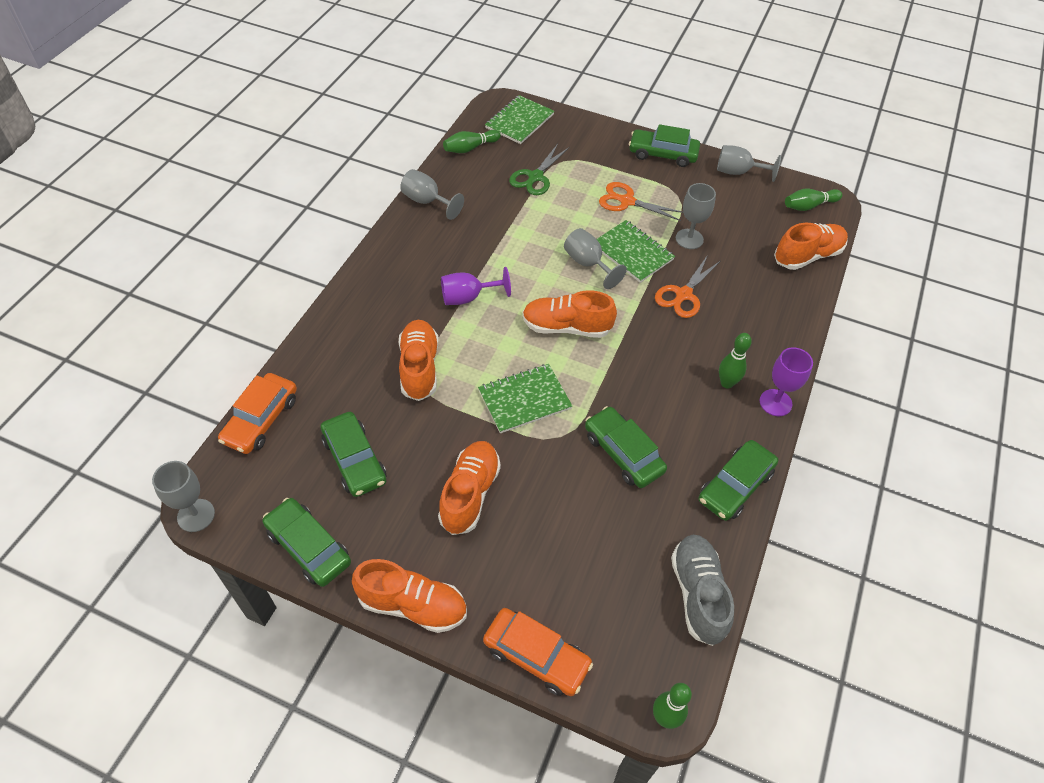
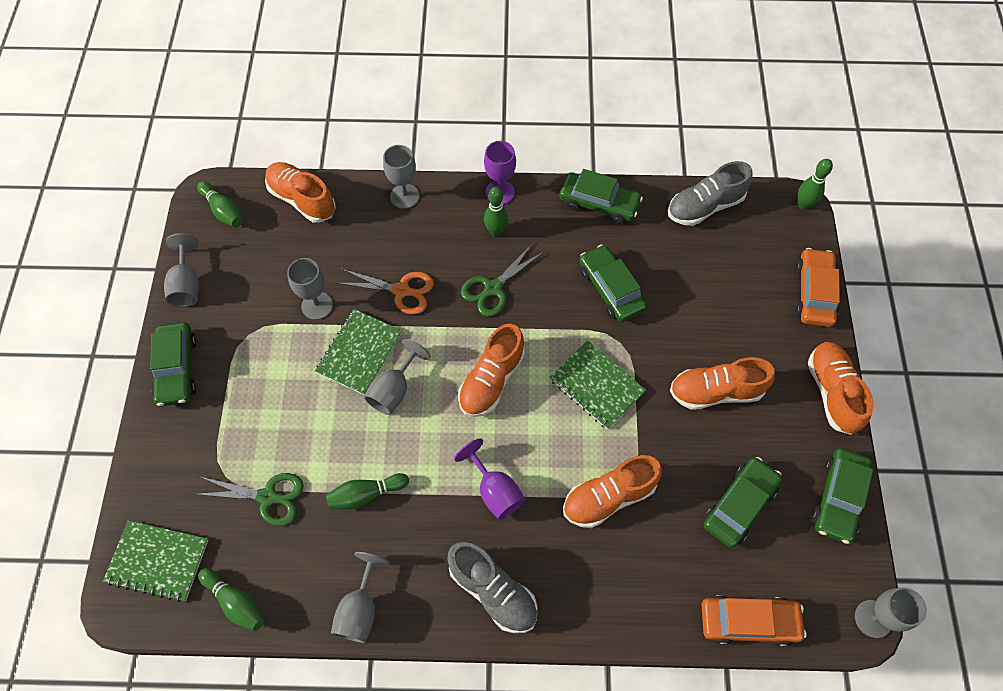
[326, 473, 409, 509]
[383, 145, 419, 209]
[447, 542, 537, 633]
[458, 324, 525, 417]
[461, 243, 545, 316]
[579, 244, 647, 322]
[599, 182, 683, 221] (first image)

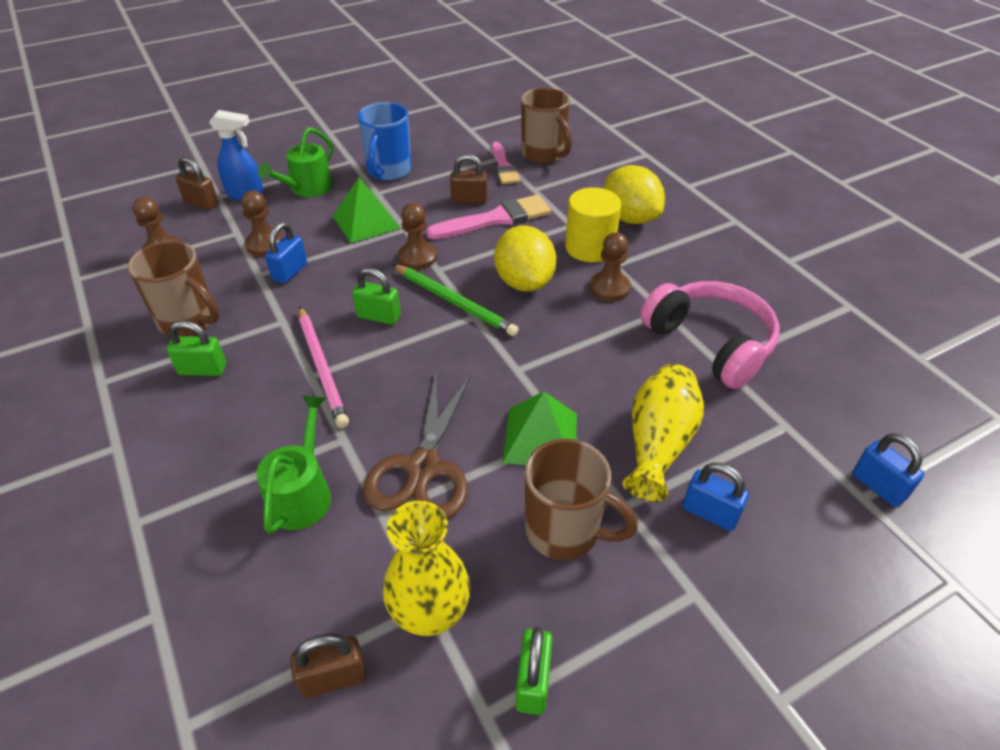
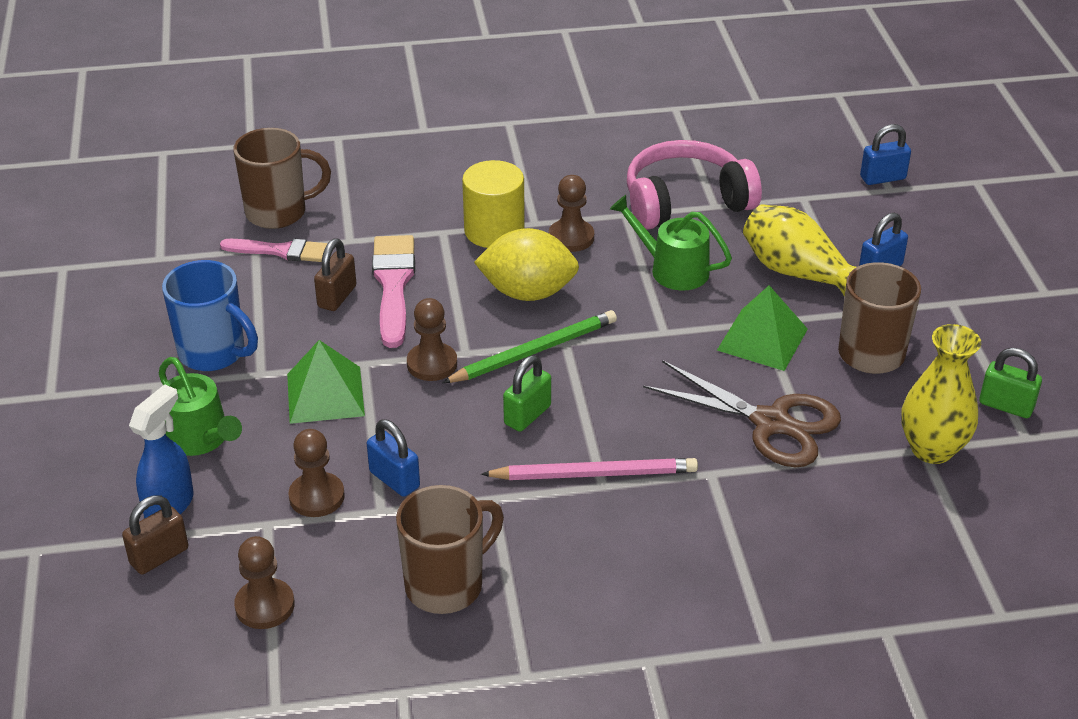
[610, 195, 732, 290]
[167, 321, 226, 376] (first image)
[290, 634, 366, 698] (first image)
[604, 165, 665, 224] (first image)

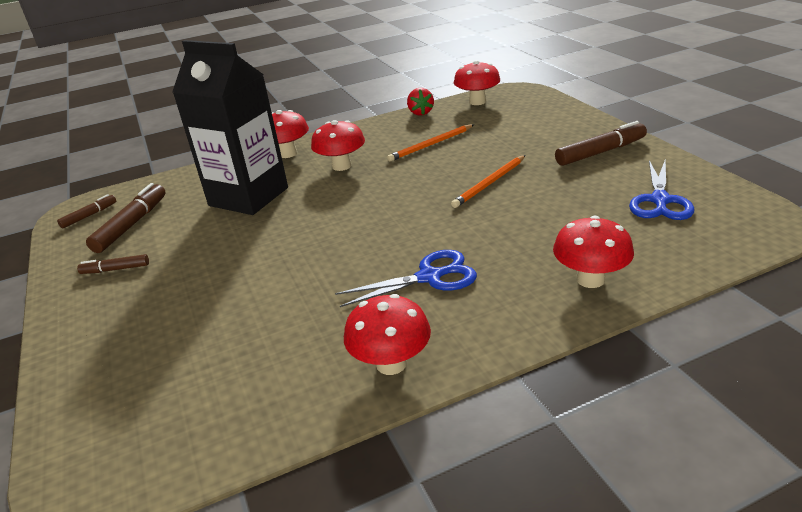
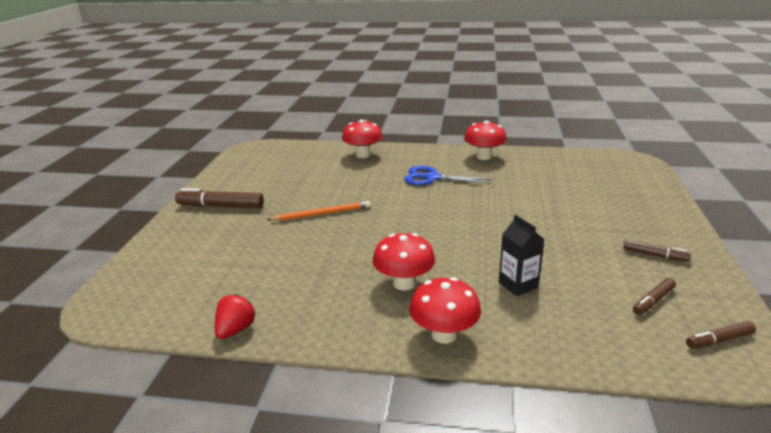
[499, 215, 545, 296]
[633, 278, 676, 315]
[387, 125, 473, 162] (first image)
[454, 60, 500, 105] (first image)
[629, 160, 694, 220] (first image)

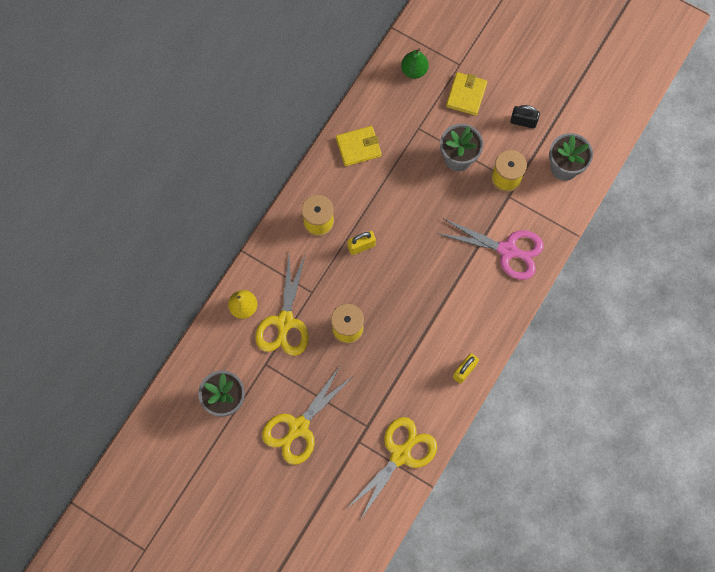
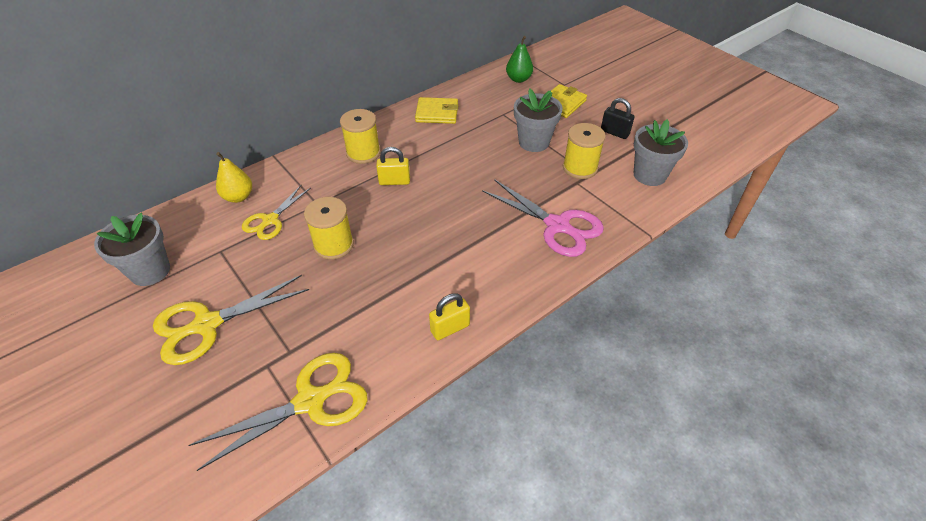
[242, 185, 311, 240]

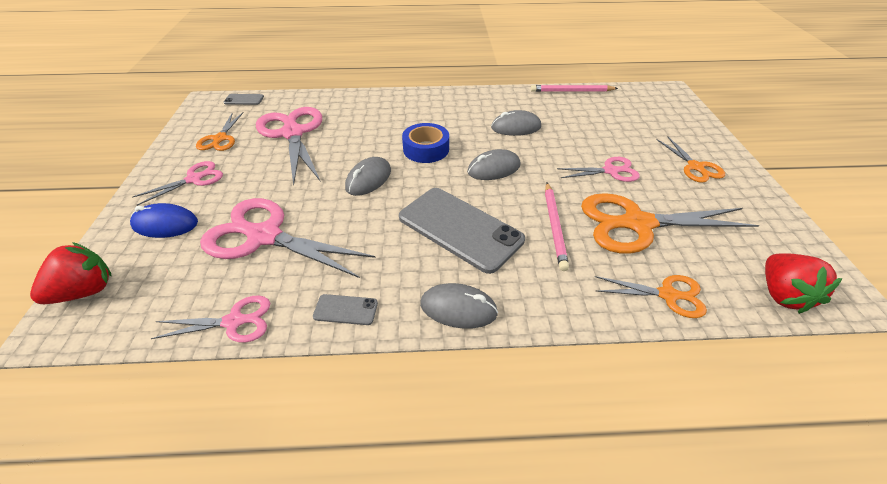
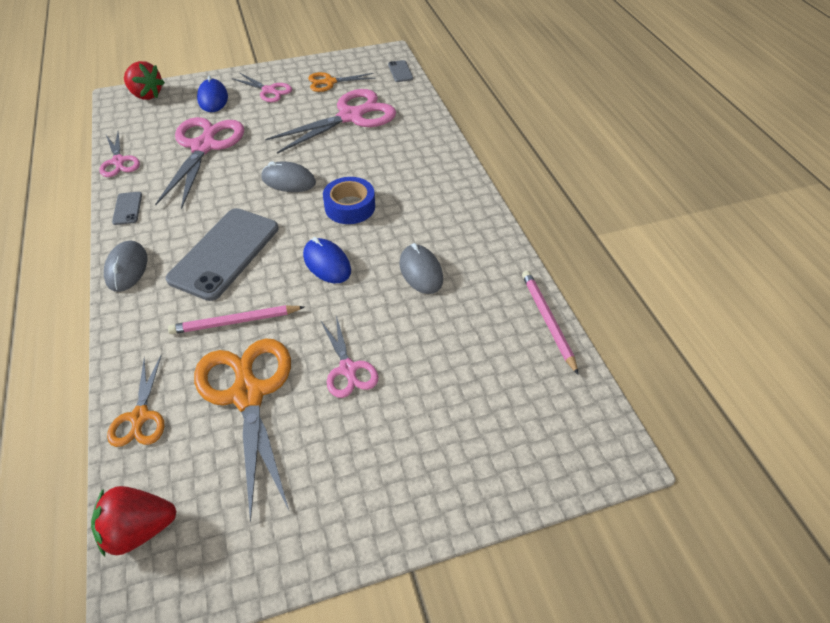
[303, 237, 351, 283]
[657, 136, 725, 183] (first image)

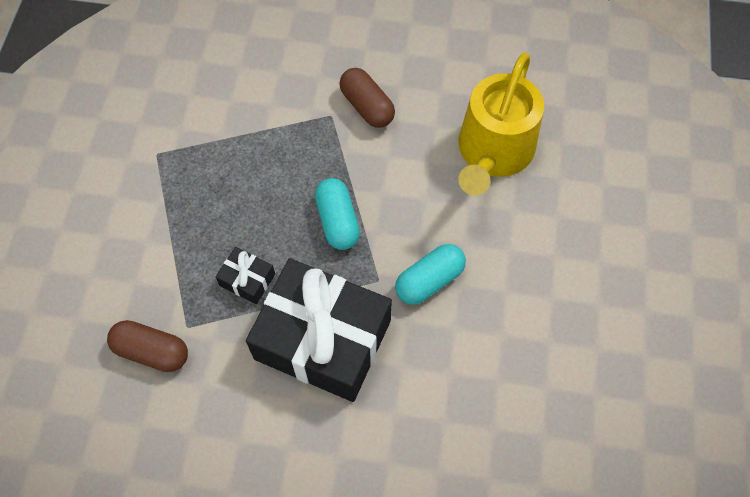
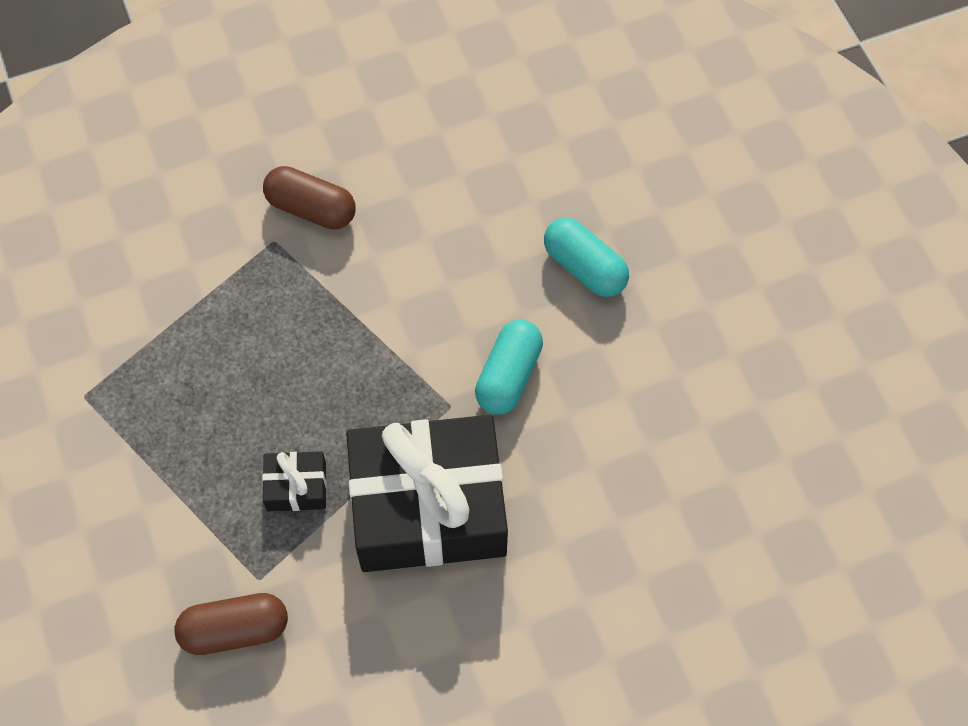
[544, 218, 629, 297]
[458, 53, 544, 196] (first image)

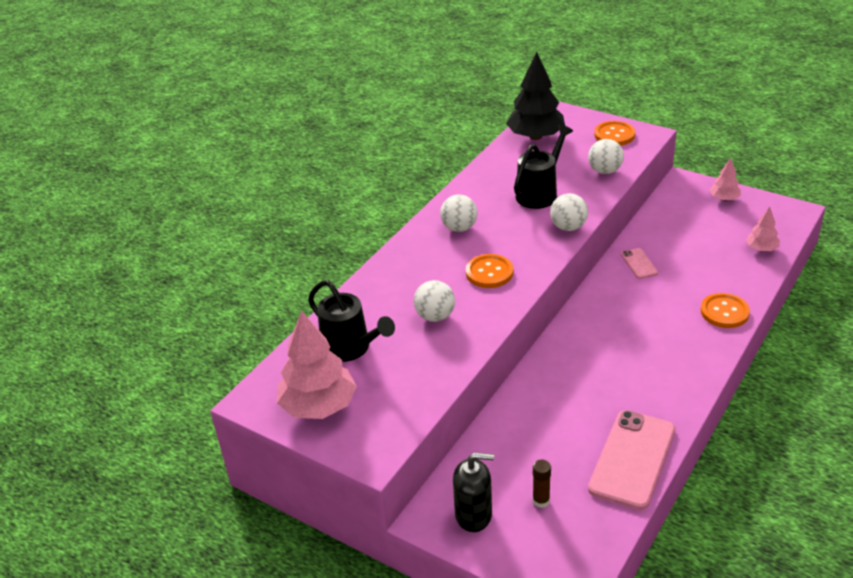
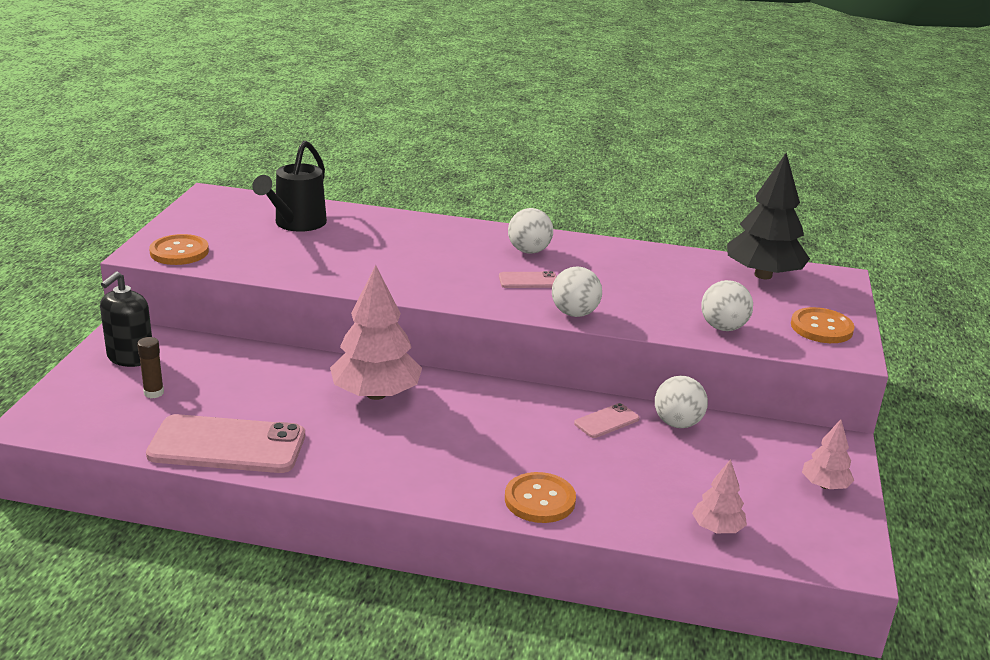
[100, 272, 152, 367]
[149, 234, 209, 265]
[330, 265, 422, 400]
[499, 271, 557, 288]
[655, 376, 708, 428]
[514, 124, 573, 209] (first image)

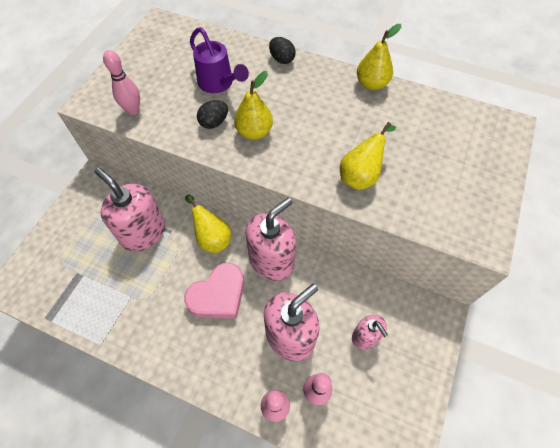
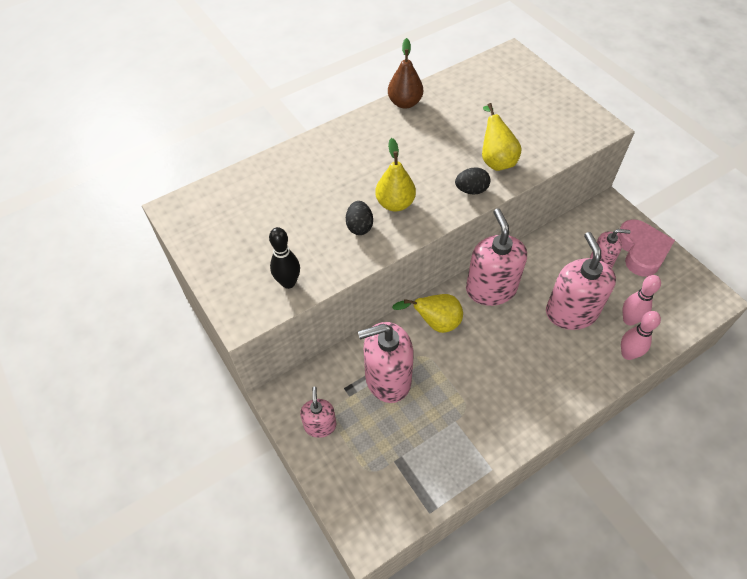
[269, 227, 300, 289]
[300, 387, 336, 438]
[388, 38, 423, 109]
[455, 167, 491, 195]
[617, 219, 675, 277]
[190, 27, 249, 93] (first image)

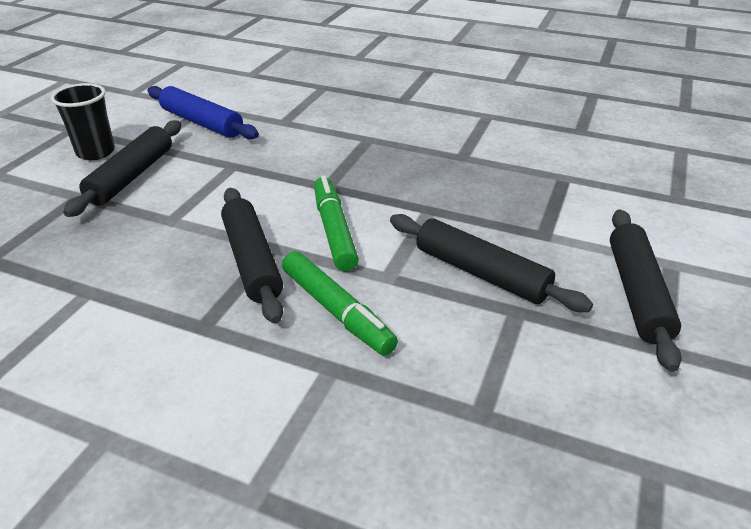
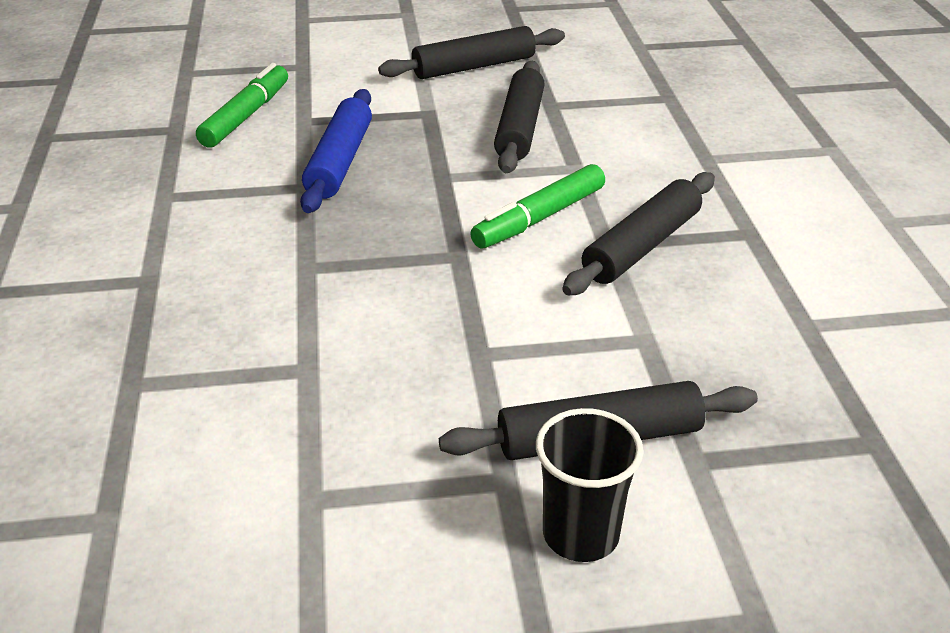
[196, 63, 288, 148]
[300, 89, 372, 213]

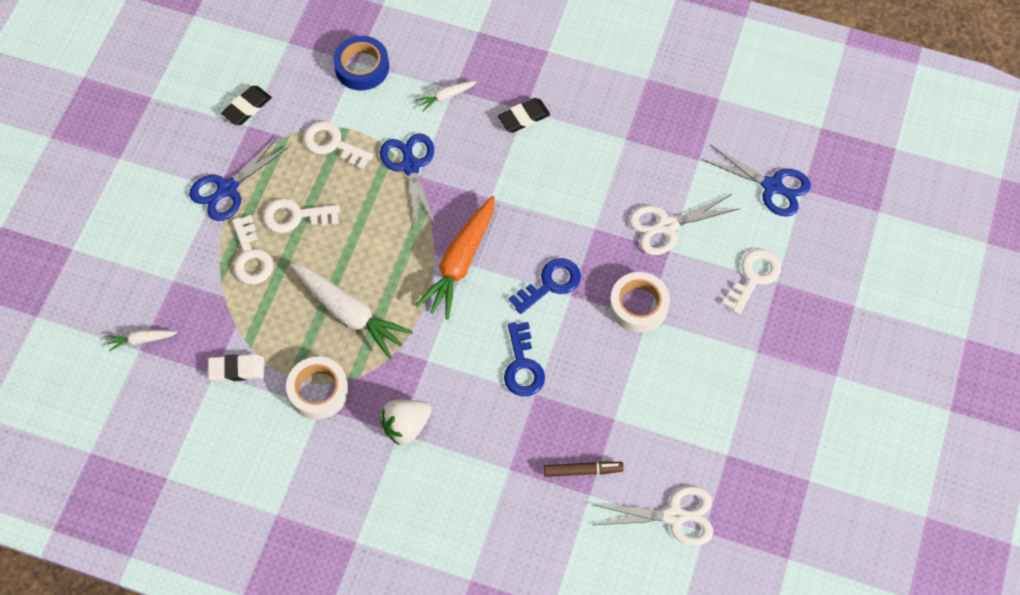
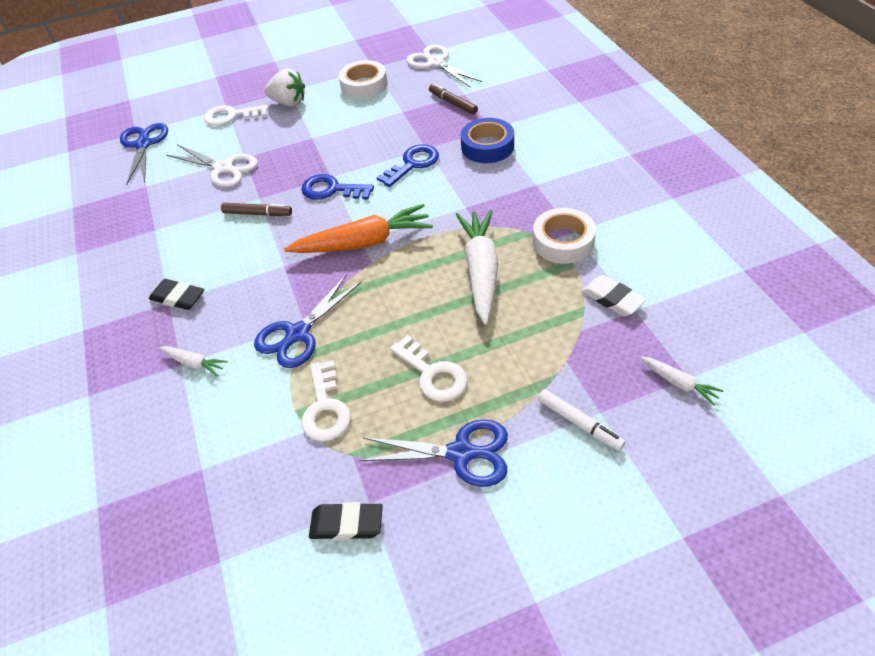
[221, 203, 292, 216]
[264, 69, 305, 107]
[339, 60, 388, 99]
[461, 118, 514, 163]
[538, 389, 626, 451]
[232, 215, 273, 284] (first image)

